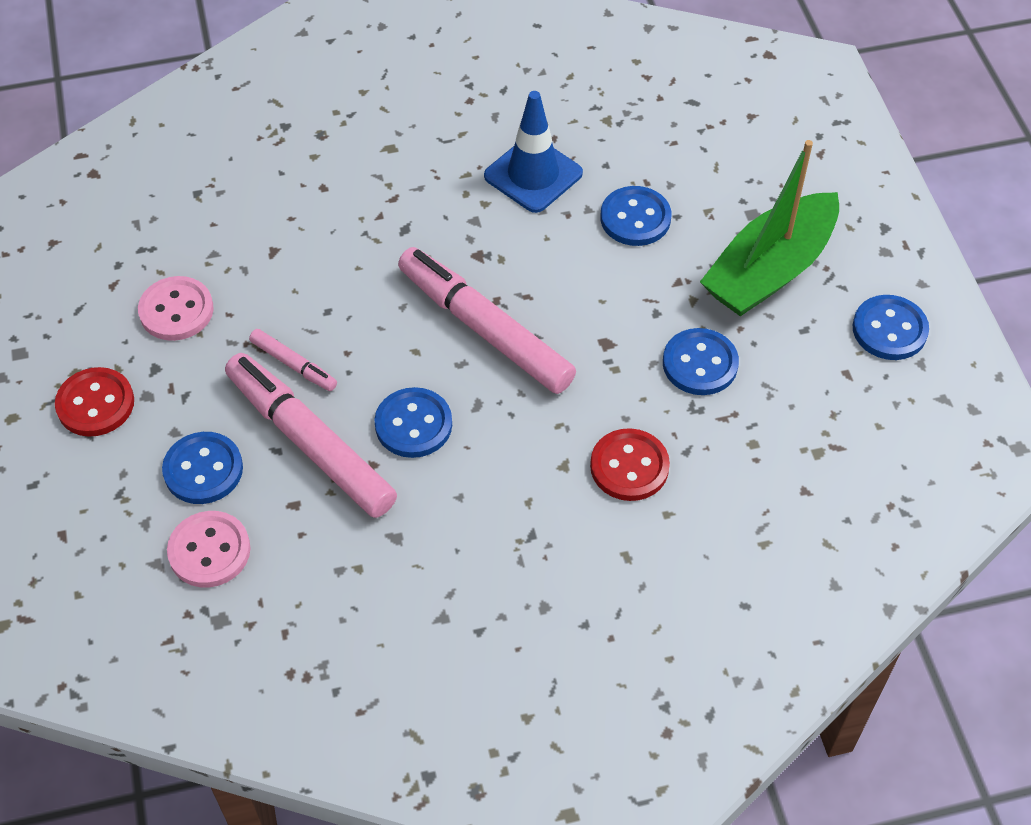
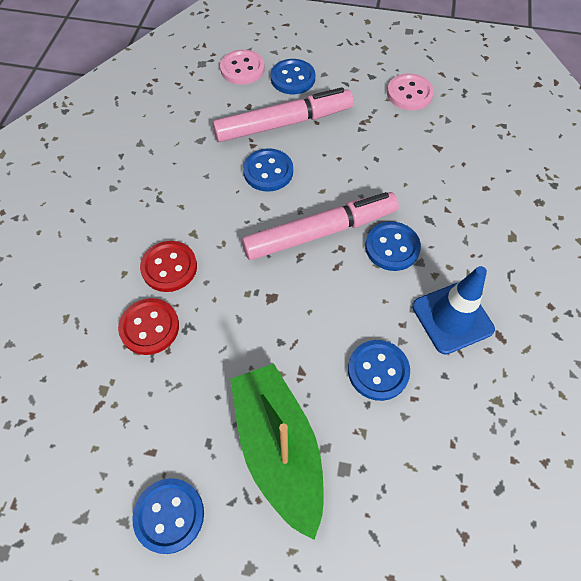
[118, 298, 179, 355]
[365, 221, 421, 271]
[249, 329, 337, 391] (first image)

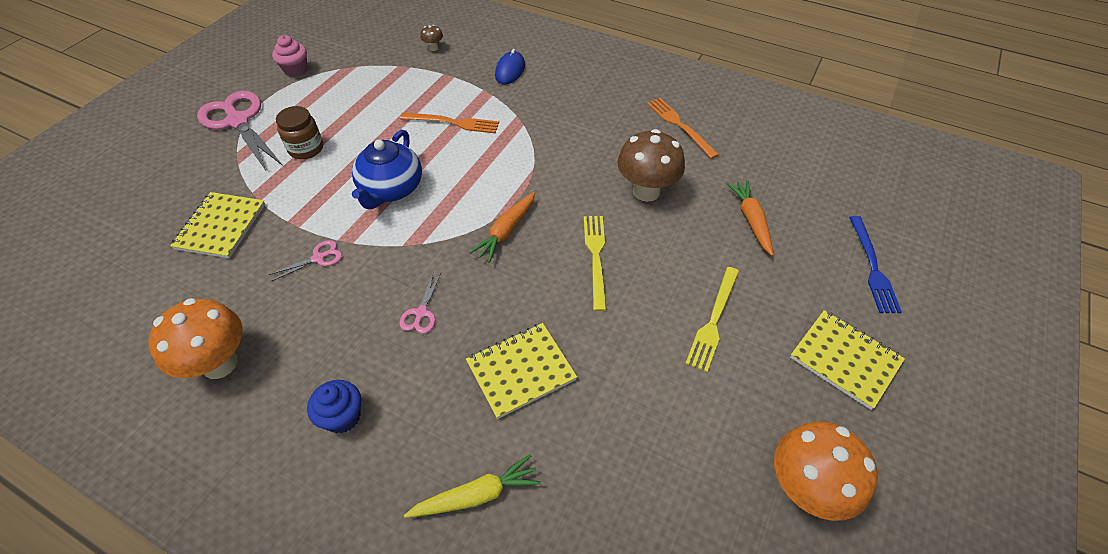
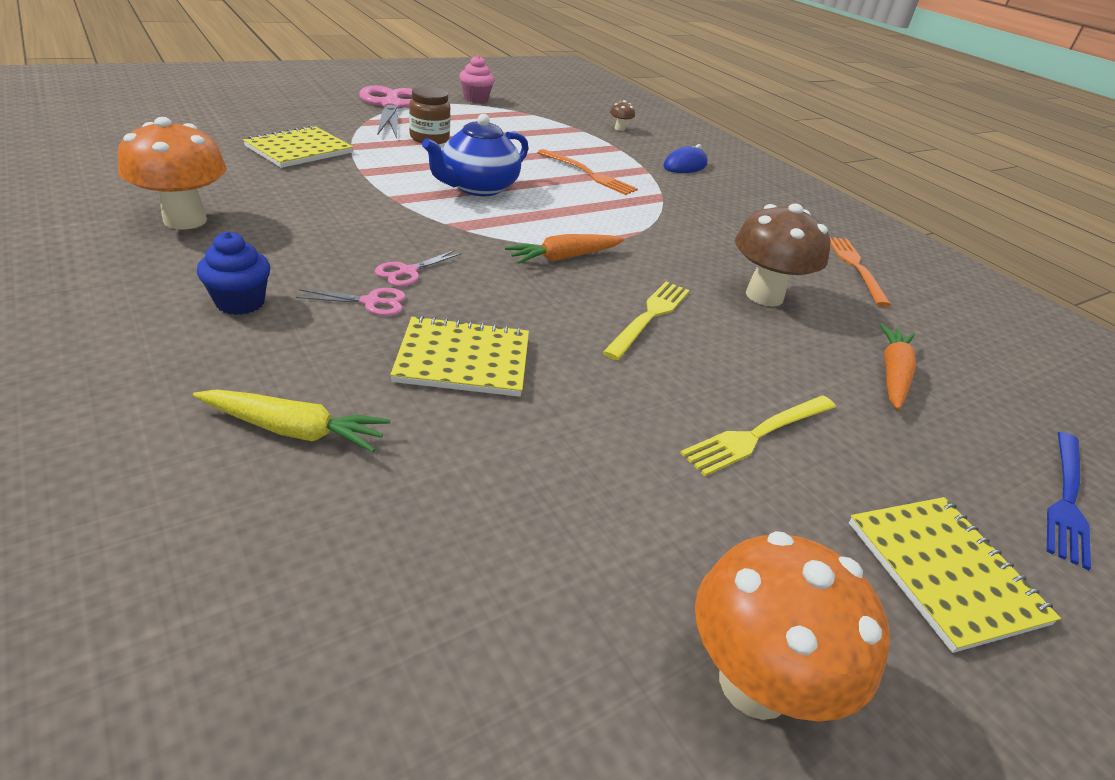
[296, 288, 406, 316]

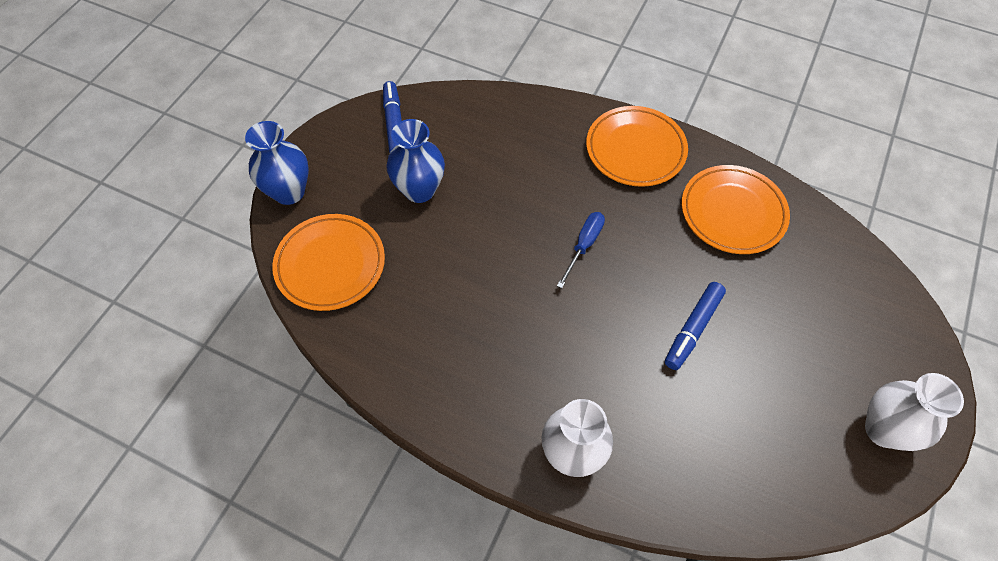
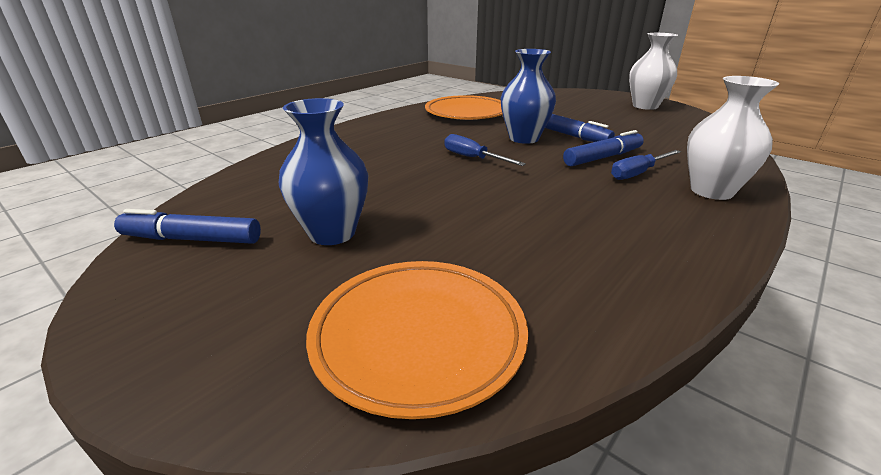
[501, 49, 556, 144]
[563, 130, 644, 166]
[611, 150, 681, 180]
[586, 106, 688, 187] (first image)

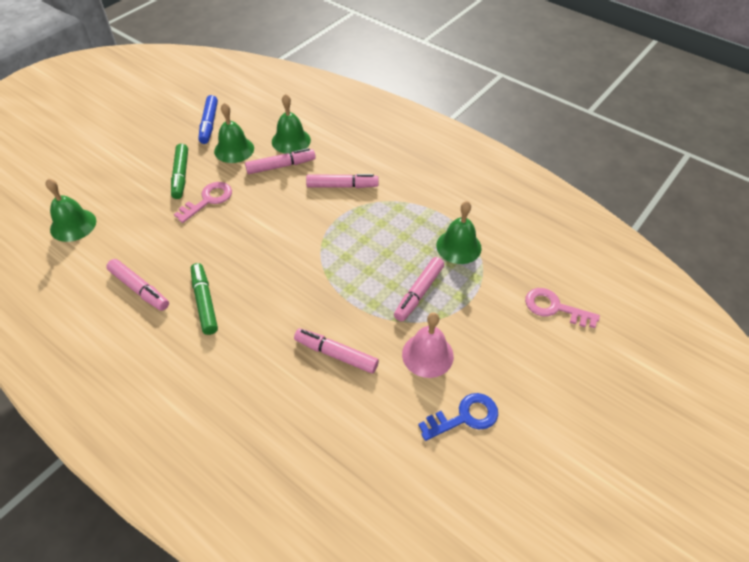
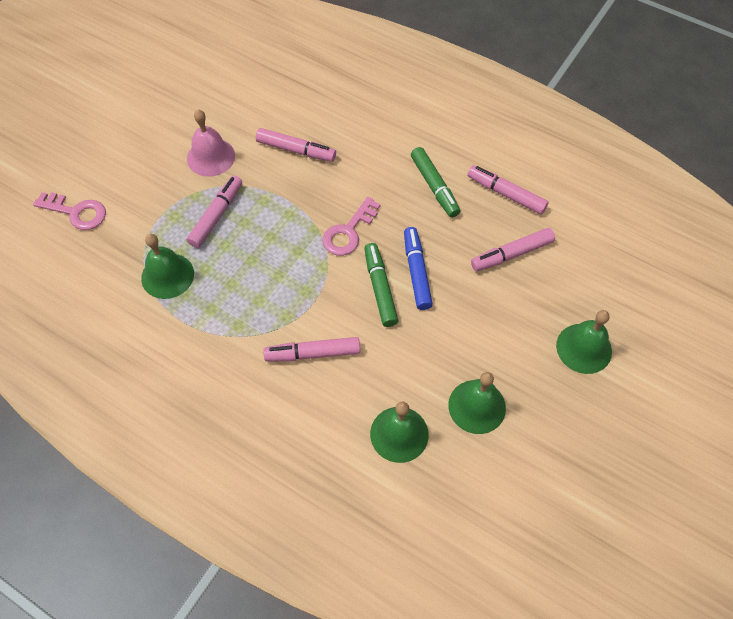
[322, 197, 380, 256]
[364, 243, 398, 327]
[404, 227, 433, 310]
[471, 228, 555, 271]
[556, 310, 612, 374]
[418, 393, 498, 441] (first image)

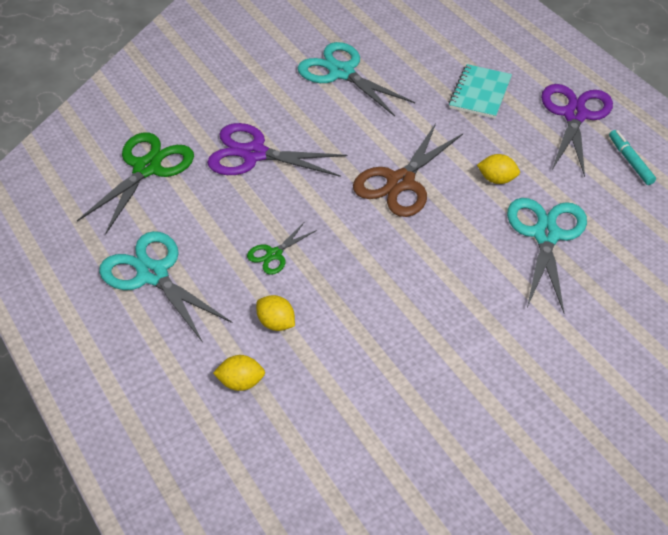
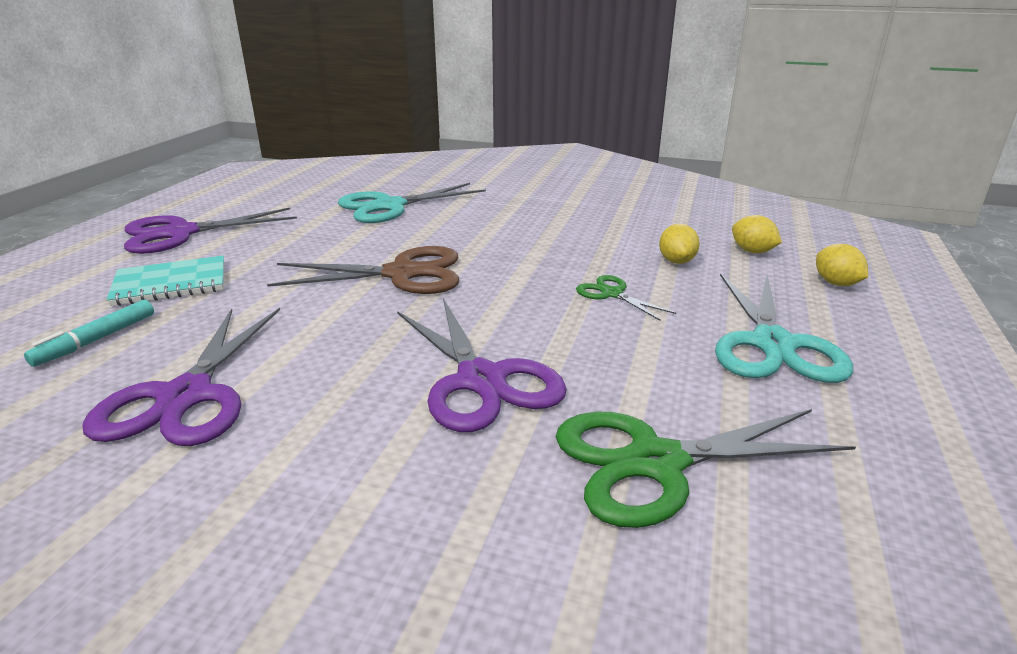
[24, 300, 154, 367]
[82, 308, 280, 446]
[576, 275, 676, 321]
[816, 244, 868, 286]

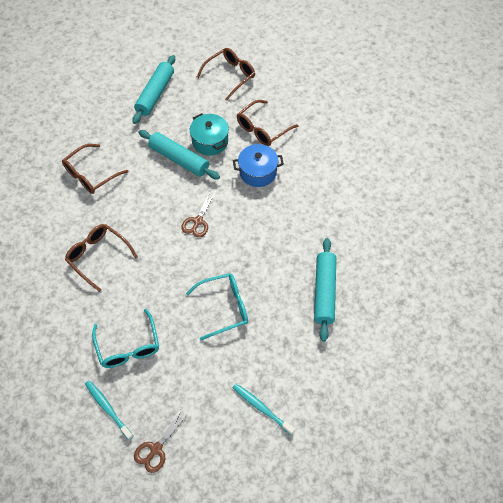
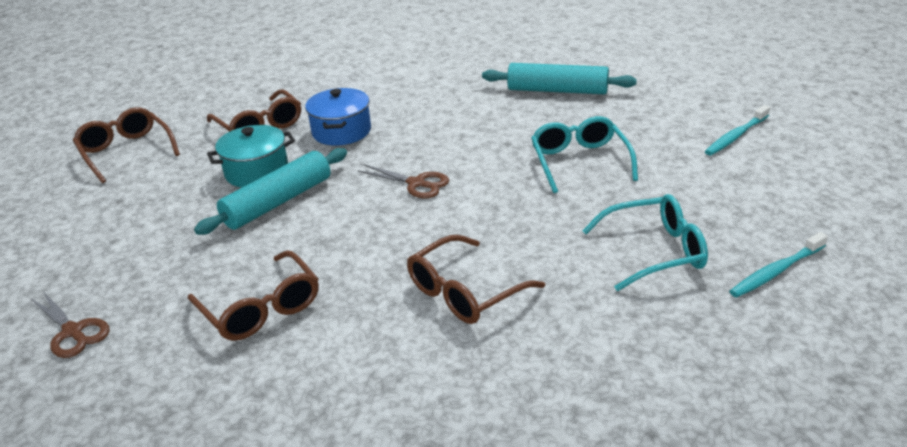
[31, 292, 110, 358]
[132, 55, 175, 124] (first image)

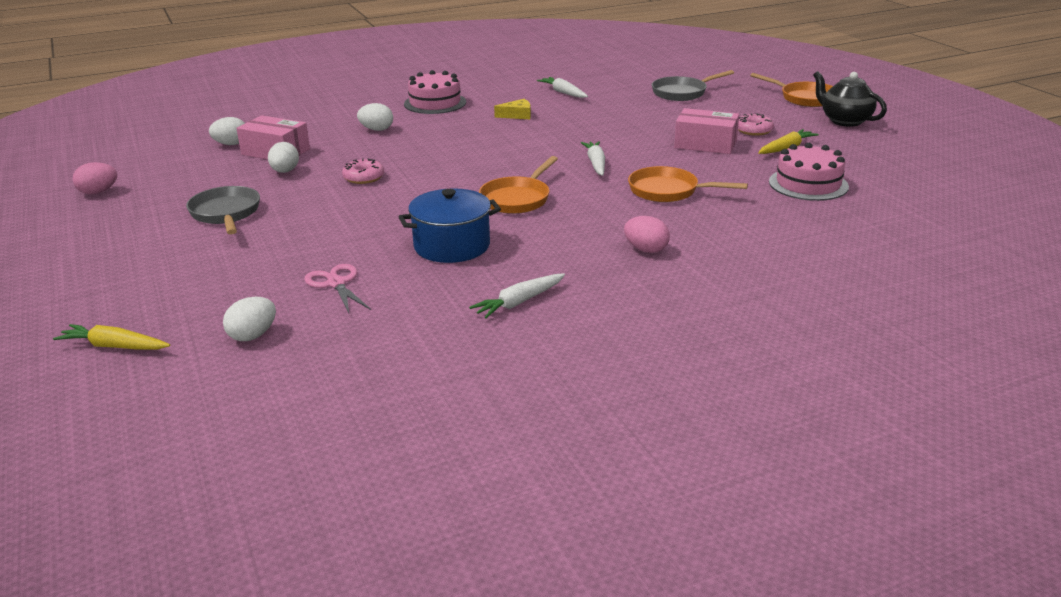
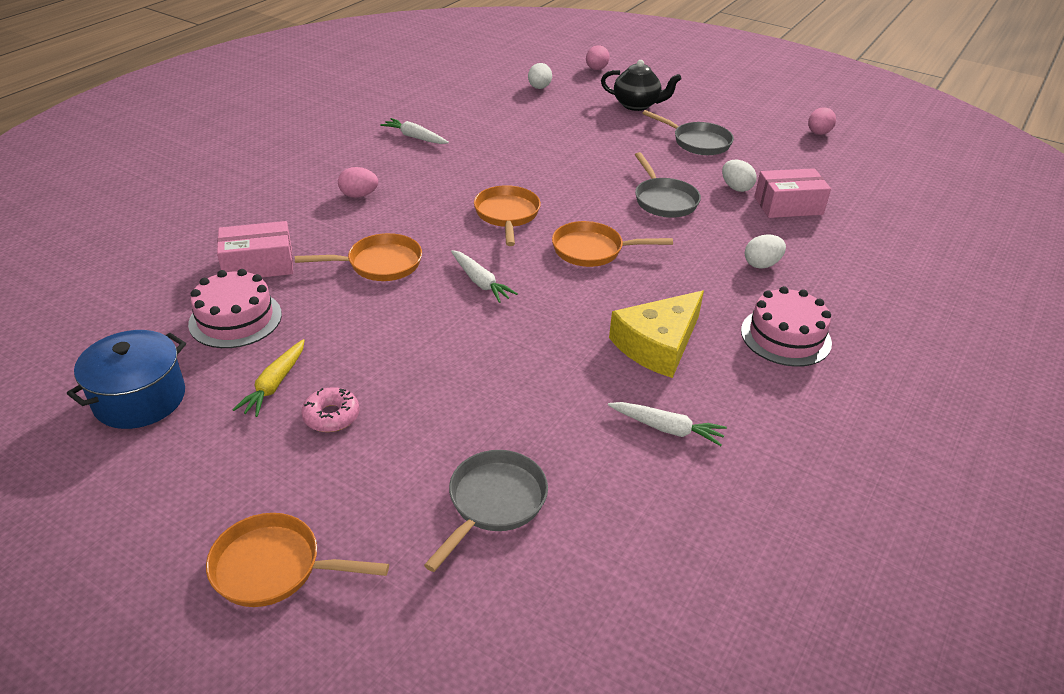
[67, 330, 186, 429]
[217, 221, 293, 278]
[380, 118, 449, 144]
[552, 221, 673, 267]
[586, 45, 610, 70]
[601, 60, 682, 111]
[609, 290, 704, 378]
[635, 152, 701, 218]
[209, 117, 245, 145] (first image)
[305, 264, 371, 313] (first image)

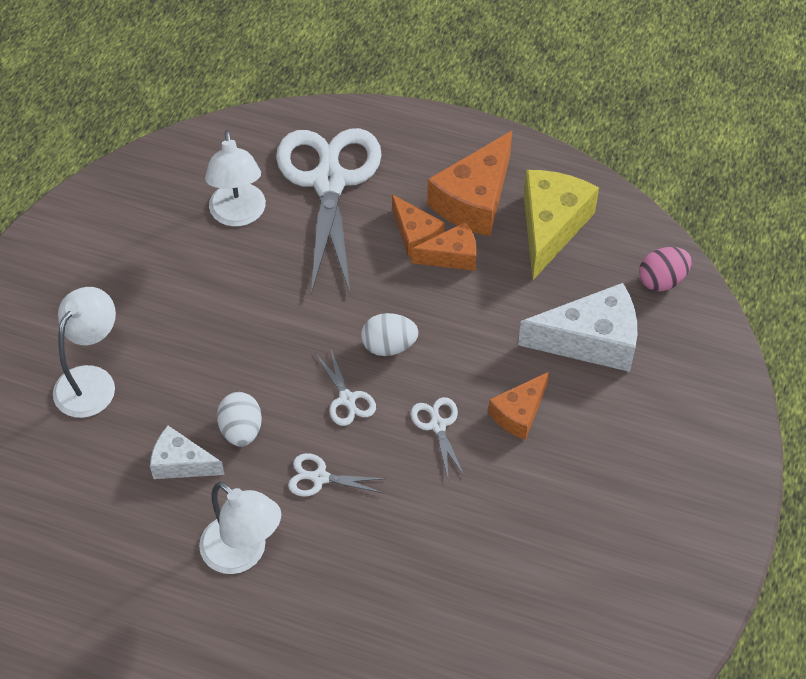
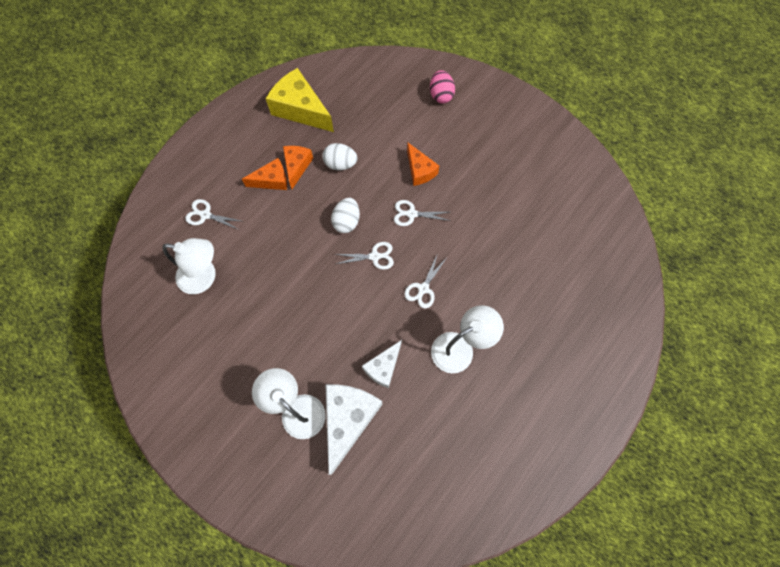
[185, 199, 241, 230]
[322, 143, 357, 170]
[326, 384, 383, 475]
[430, 70, 455, 104]
[427, 131, 512, 236] (first image)

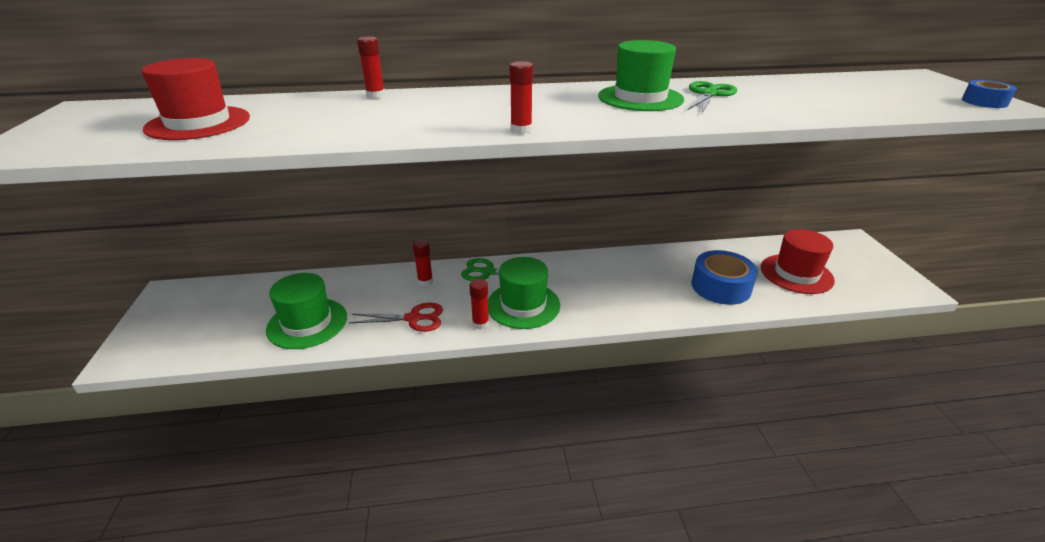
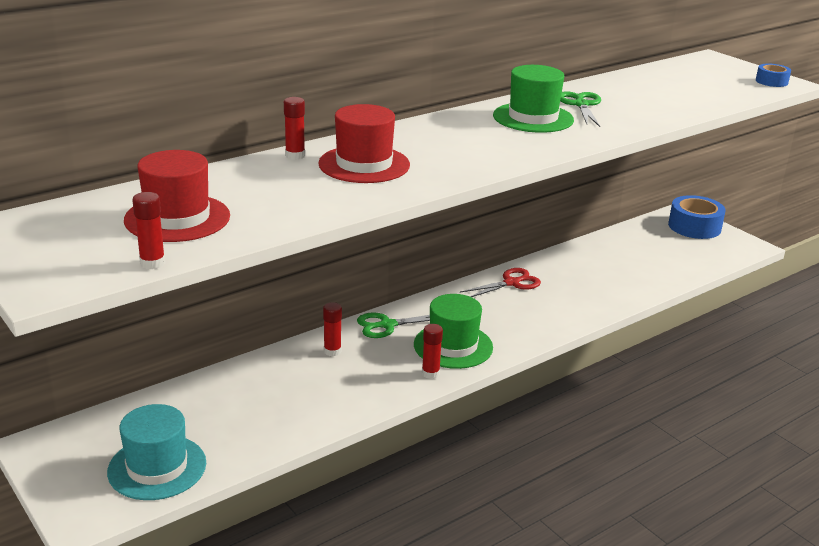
[107, 404, 206, 500]
[132, 192, 165, 269]
[318, 104, 410, 183]
[460, 268, 541, 297]
[668, 195, 726, 239]
[266, 273, 347, 349] (first image)

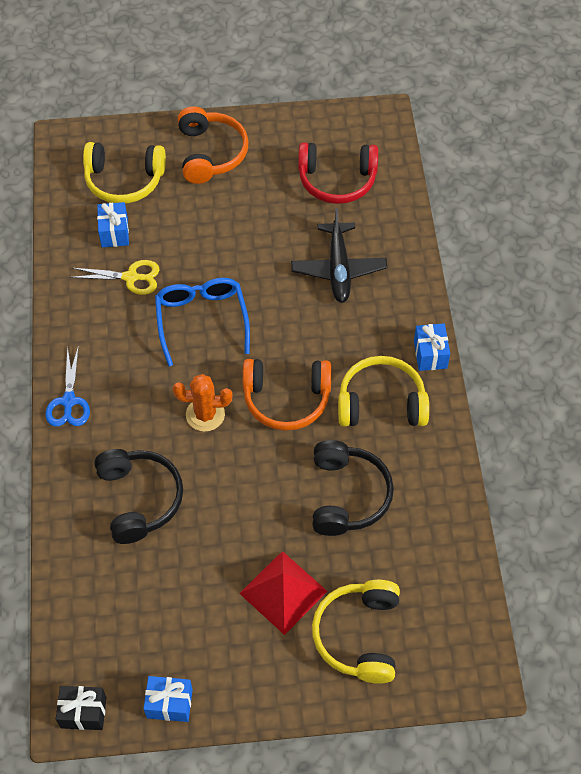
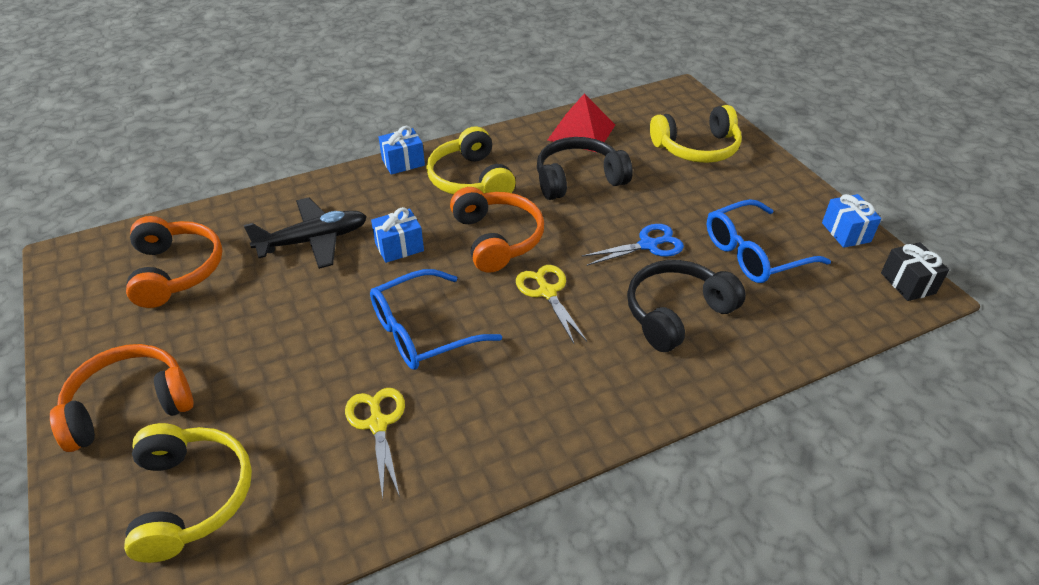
[126, 216, 223, 308]
[371, 207, 424, 263]
[516, 265, 587, 345]
[548, 94, 615, 153]
[581, 224, 684, 266]
[707, 199, 831, 283]

